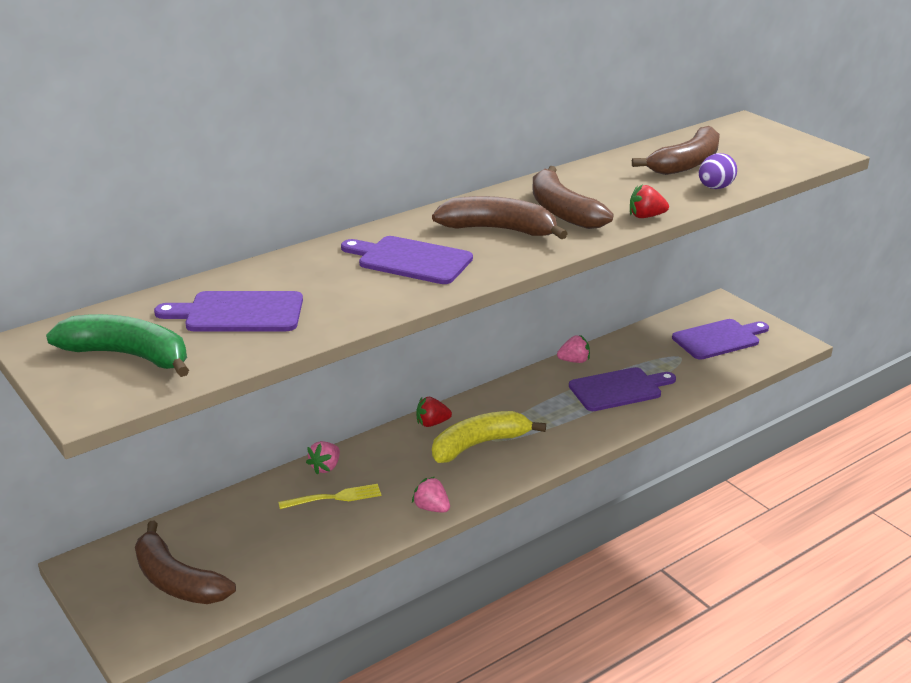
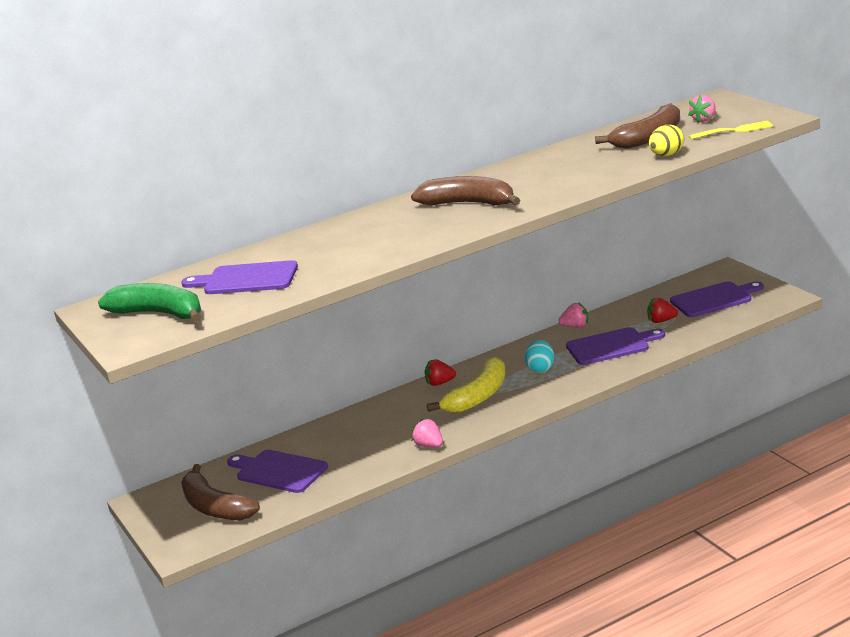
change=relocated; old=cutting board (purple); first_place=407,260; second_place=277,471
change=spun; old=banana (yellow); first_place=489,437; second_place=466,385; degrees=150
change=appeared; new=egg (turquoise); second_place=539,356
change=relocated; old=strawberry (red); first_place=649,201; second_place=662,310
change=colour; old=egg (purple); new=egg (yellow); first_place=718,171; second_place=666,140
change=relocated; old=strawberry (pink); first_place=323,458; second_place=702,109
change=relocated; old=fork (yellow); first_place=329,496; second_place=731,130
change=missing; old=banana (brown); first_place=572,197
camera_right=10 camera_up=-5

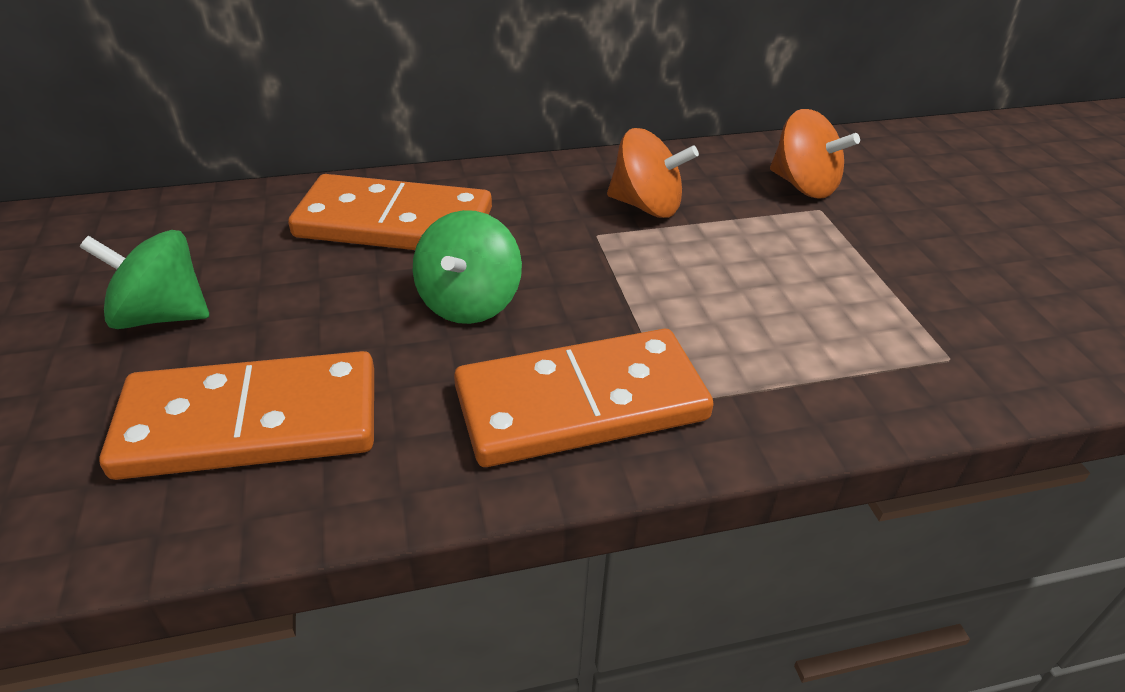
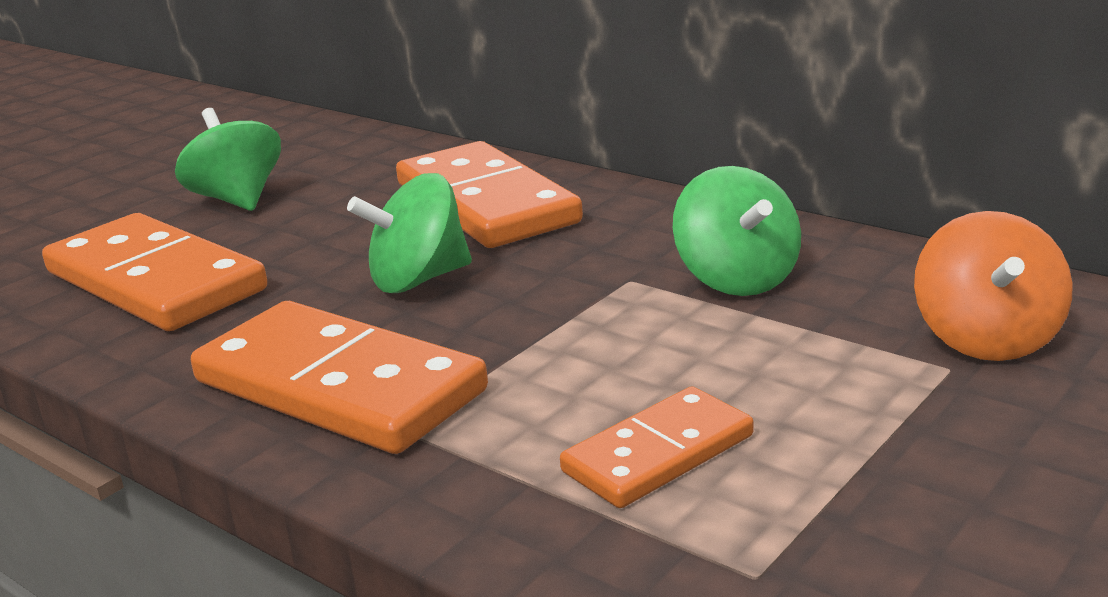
change=appeared; new=domino (orange); second_place=657,447
change=colour; old=spinning top (orange); new=spinning top (green); first_place=653,173; second_place=737,231
camera_right=55 camera_up=-15

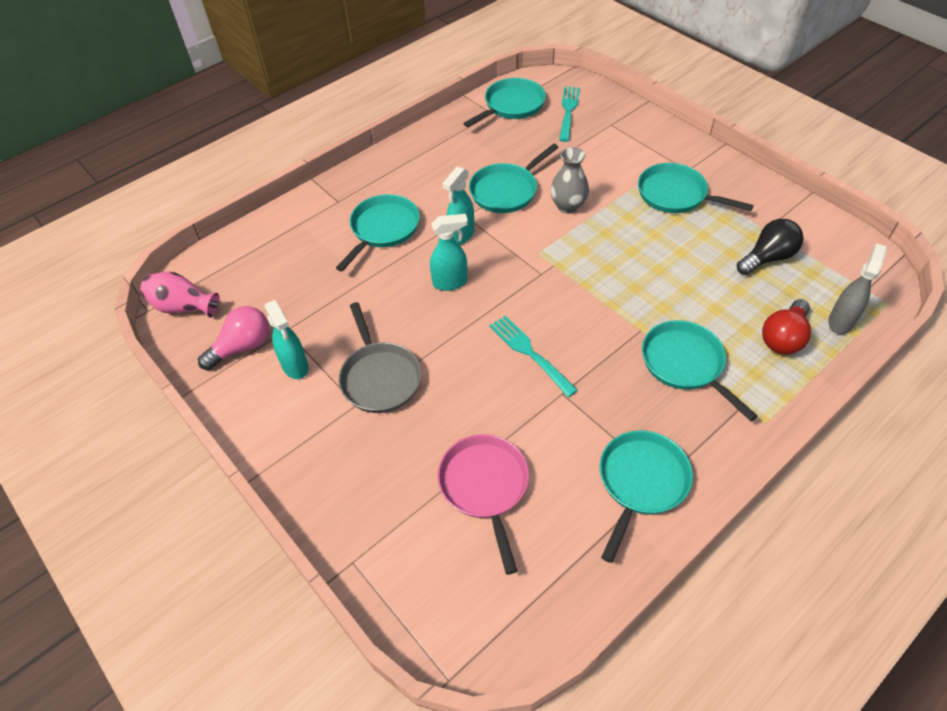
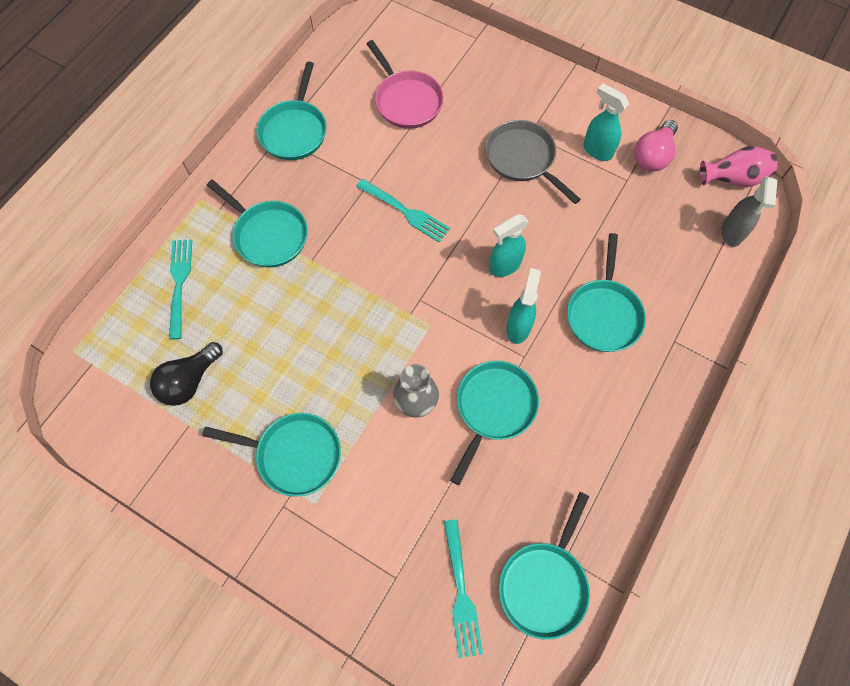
change=exchanged; old=light bulb (red); new=fork (turquoise); first_place=786,327; second_place=180,289
change=relocated; old=spray bottle (grey); first_place=857,288; second_place=749,212
camera_right=160 camera_up=15

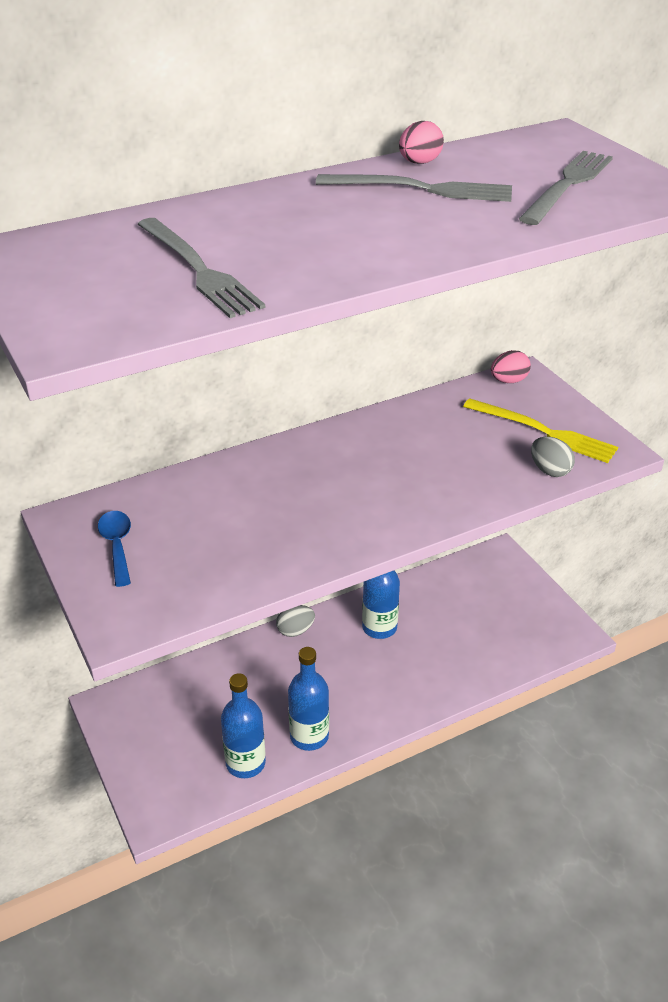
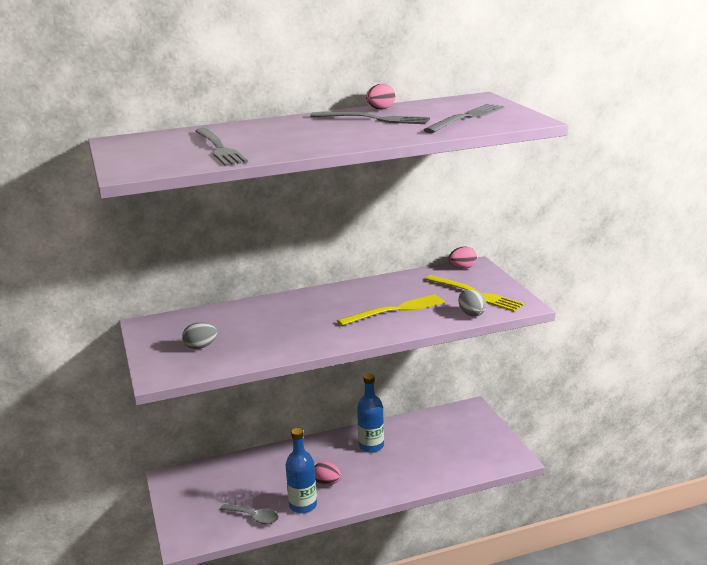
change=relocated; old=egg (grey); first_place=295,621; second_place=199,335
change=exchanged; old=bottle (blue); new=spoon (grey); first_place=243,725; second_place=249,514
change=appeared; new=egg (pink); second_place=327,473
change=appeared; new=fork (yellow); second_place=391,310
change=missing; old=spoon (blue); first_place=114,549
camera_right=10 camera_up=-15

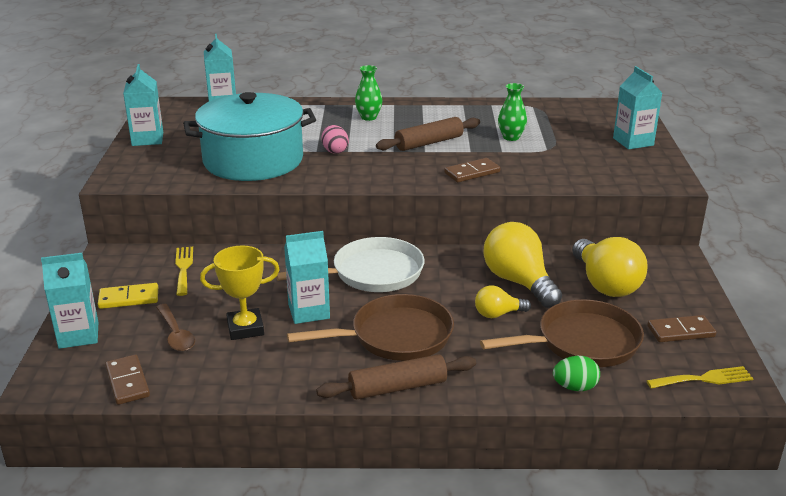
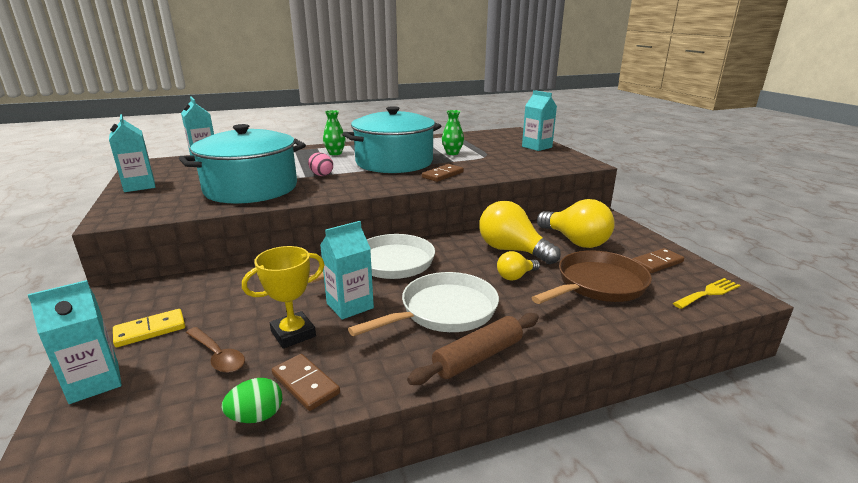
change=relocated; old=egg (green); first_place=576,373; second_place=251,400
change=relocated; old=domino (brown); first_place=127,380; second_place=306,382
change=exchanged; old=rolling pin (brown); new=pot (turquoise); first_place=428,134; second_place=391,139
change=colour; old=pan (brown); new=pan (white); first_place=370,327; second_place=423,304
change=missing; old=fork (yellow); first_place=184,271
camera_right=-20 camera_up=-5

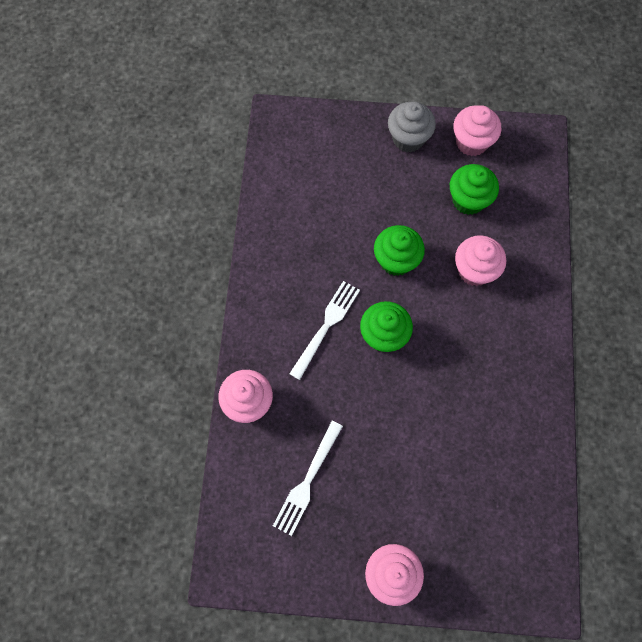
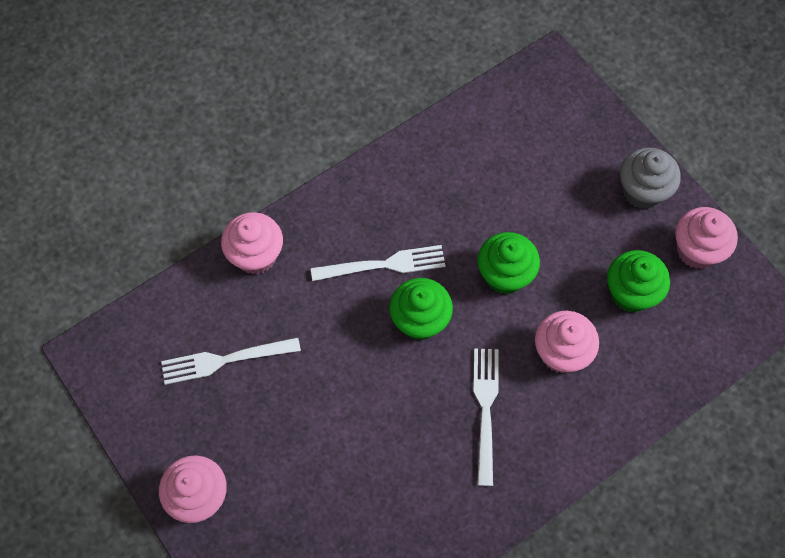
change=appeared; new=fork (white); second_place=486,417
camera_right=50 camera_up=-5

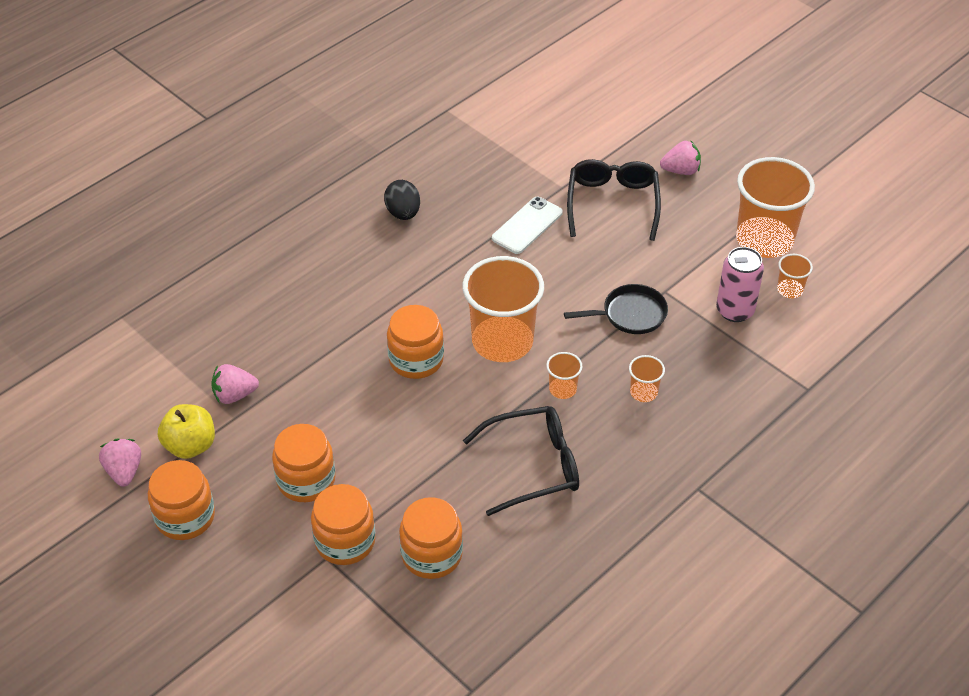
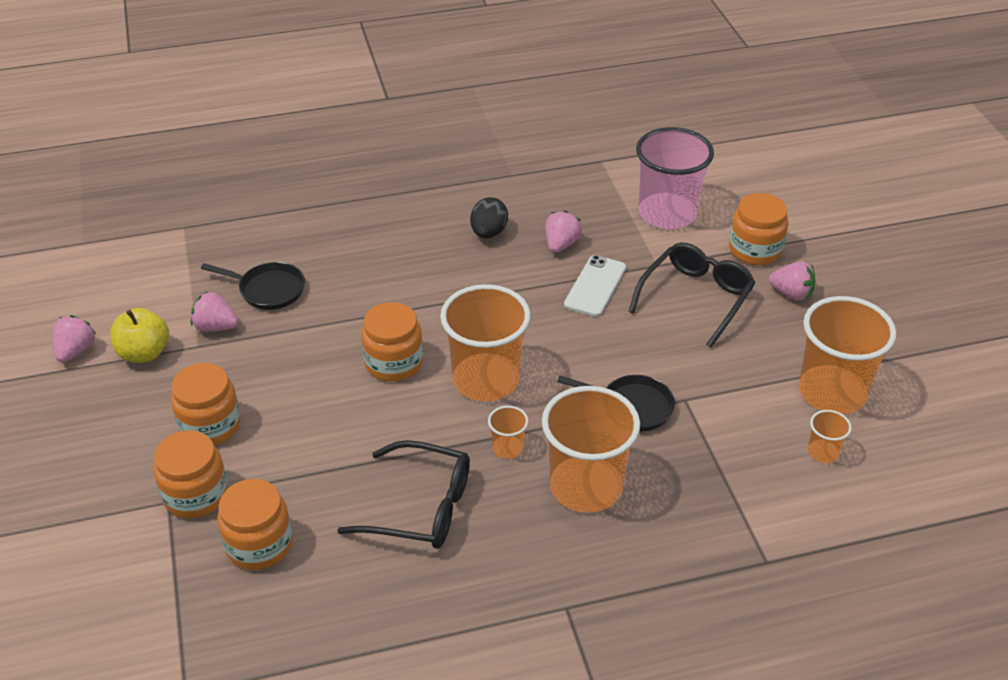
change=appeared; new=pan (black); second_place=253,286
change=size; old=cup (orange); first_place=647,378; second_place=591,449; factor=2.28
change=appeared; new=strawberry (pink); second_place=563,232
change=spun; old=phone (white); first_place=527,225; second_place=595,286; degrees=-45
change=appeared; new=cup (pink); second_place=675,178
change=relocated; old=jar (orange); first_place=181,500; second_place=758,229
change=missing; old=can (pink); first_place=740,284
camera_right=30 camera_up=-5

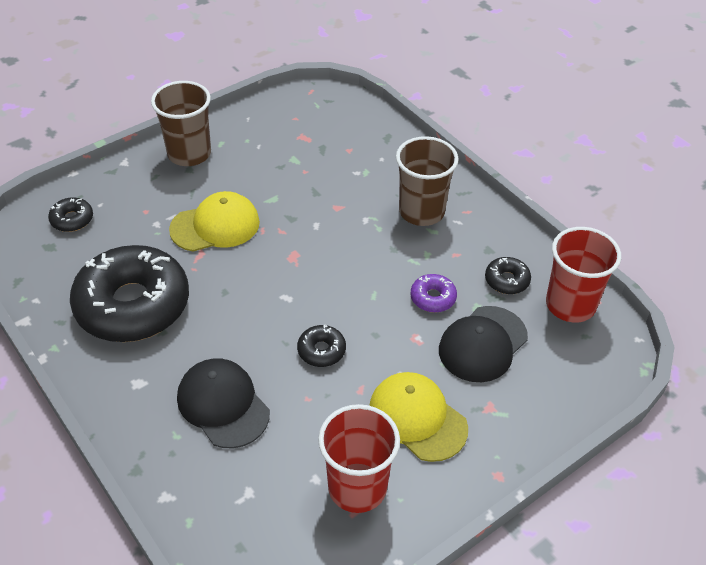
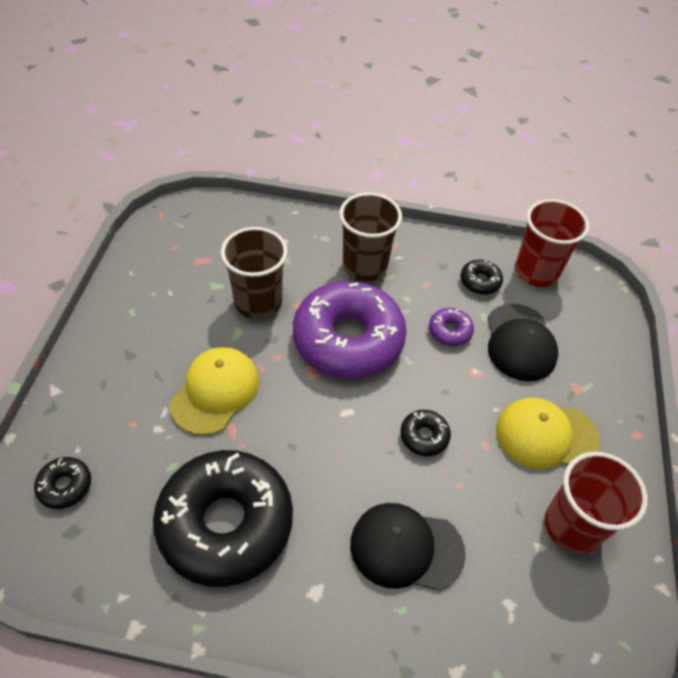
change=relocated; old=cup (brown); first_place=181,123; second_place=254,273
change=appeared; new=donut (purple); second_place=349,330
camera_right=-45 camera_up=5

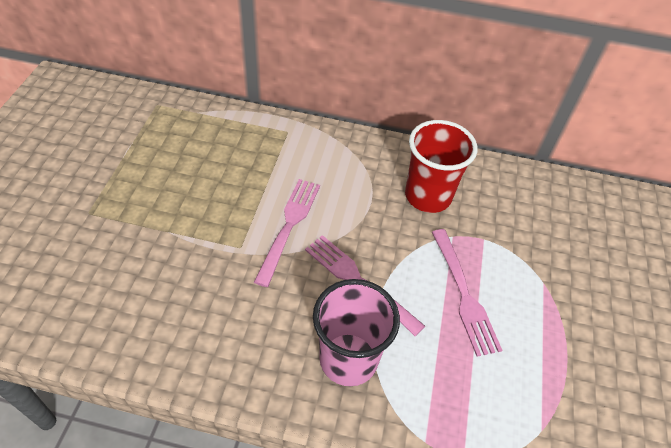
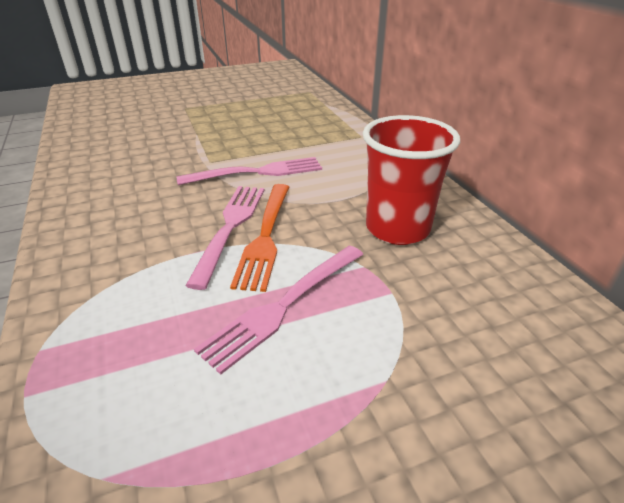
change=appeared; new=fork (orange); second_place=259,238
change=missing; old=cup (pink); first_place=356,332
camera_right=60 camera_up=-15

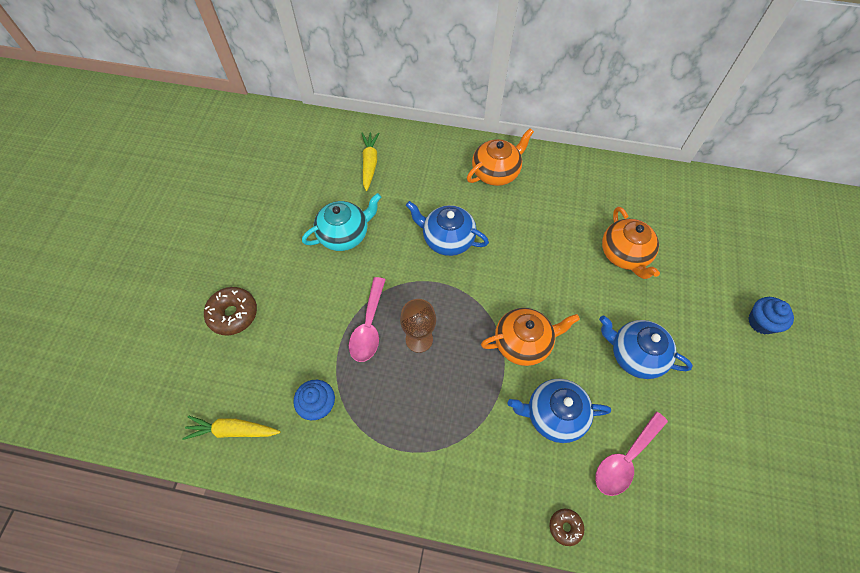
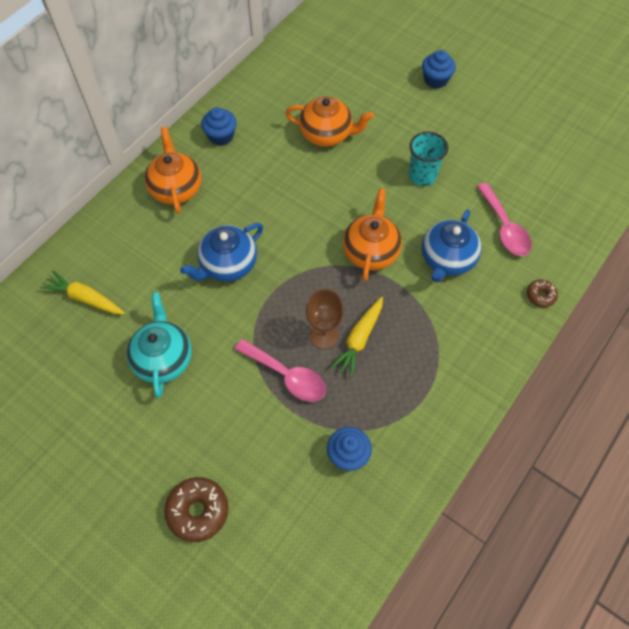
change=appeared; new=cupcake (blue); second_place=219,126
change=relocated; old=carrot (yellow); first_place=231,428; second_place=356,337
change=exchanged; old=teapot (blue); new=cup (turquoise); first_place=646,347; second_place=428,158
camera_right=-65 camera_up=0

